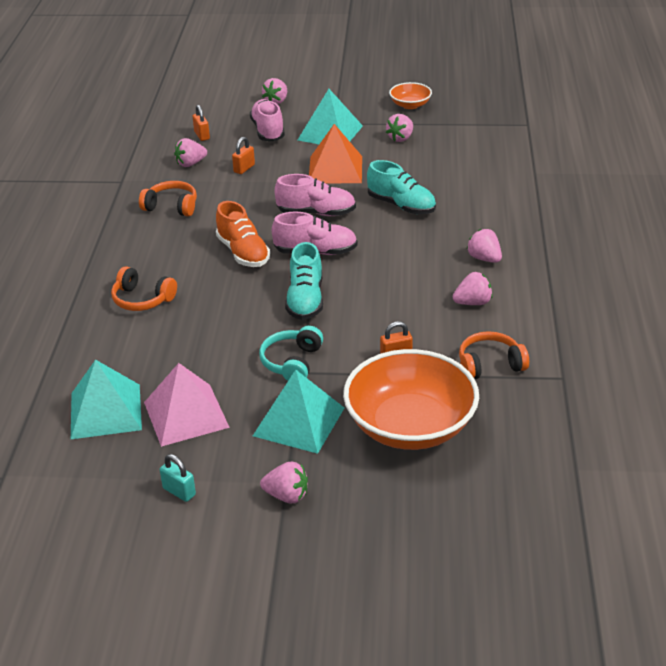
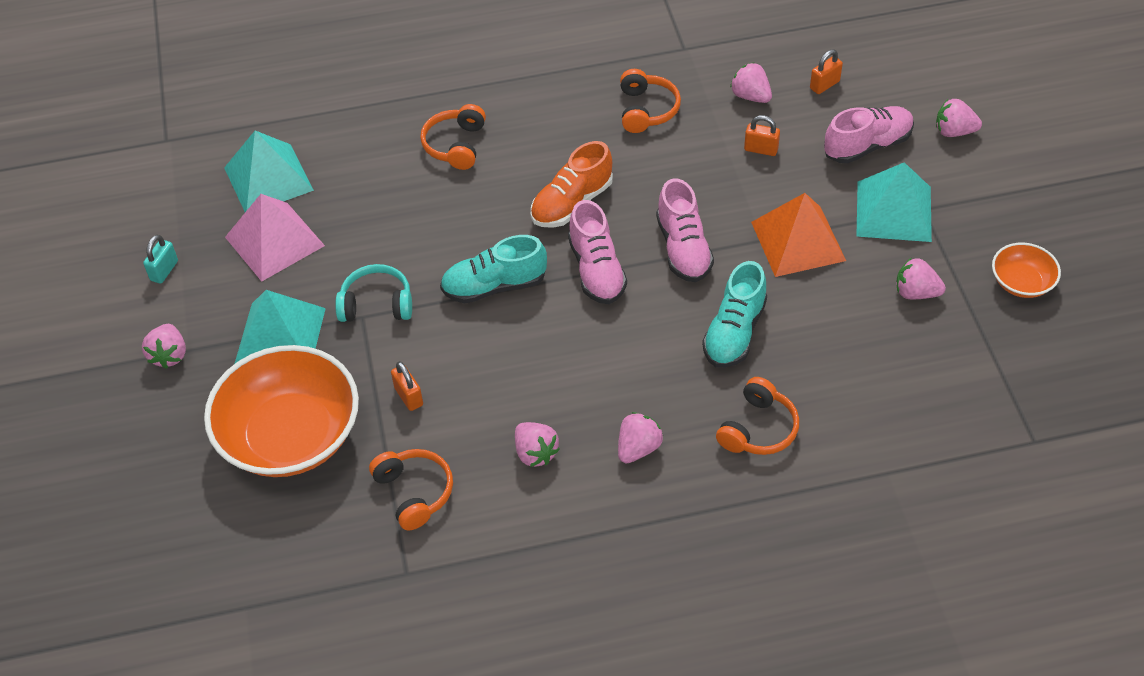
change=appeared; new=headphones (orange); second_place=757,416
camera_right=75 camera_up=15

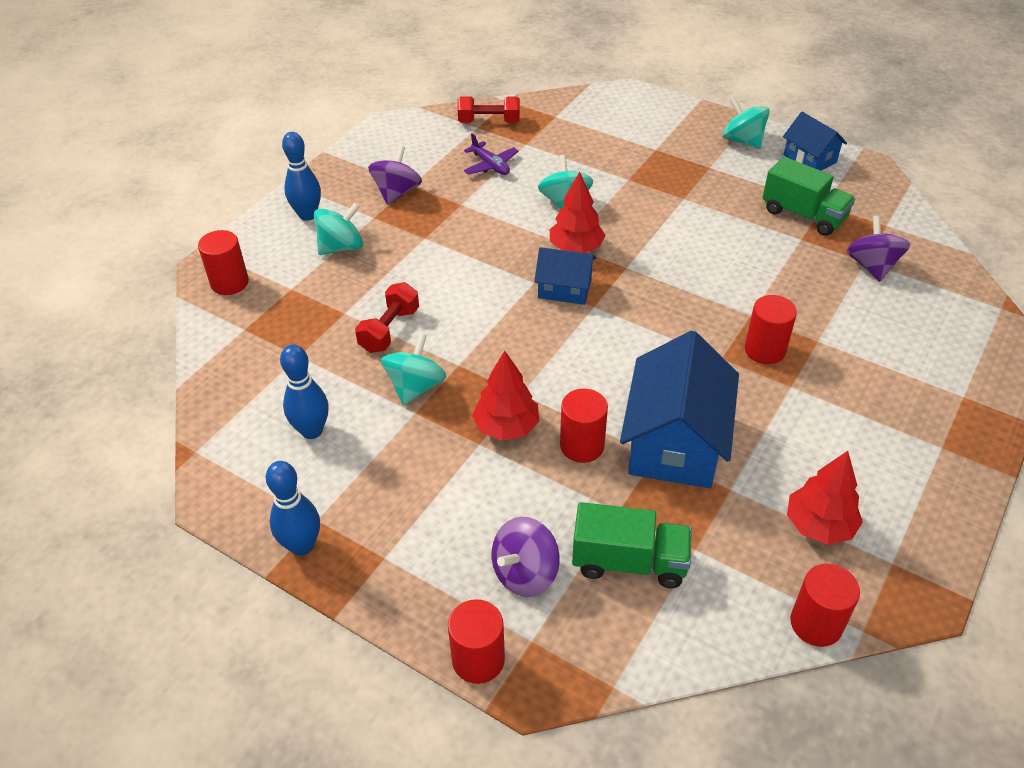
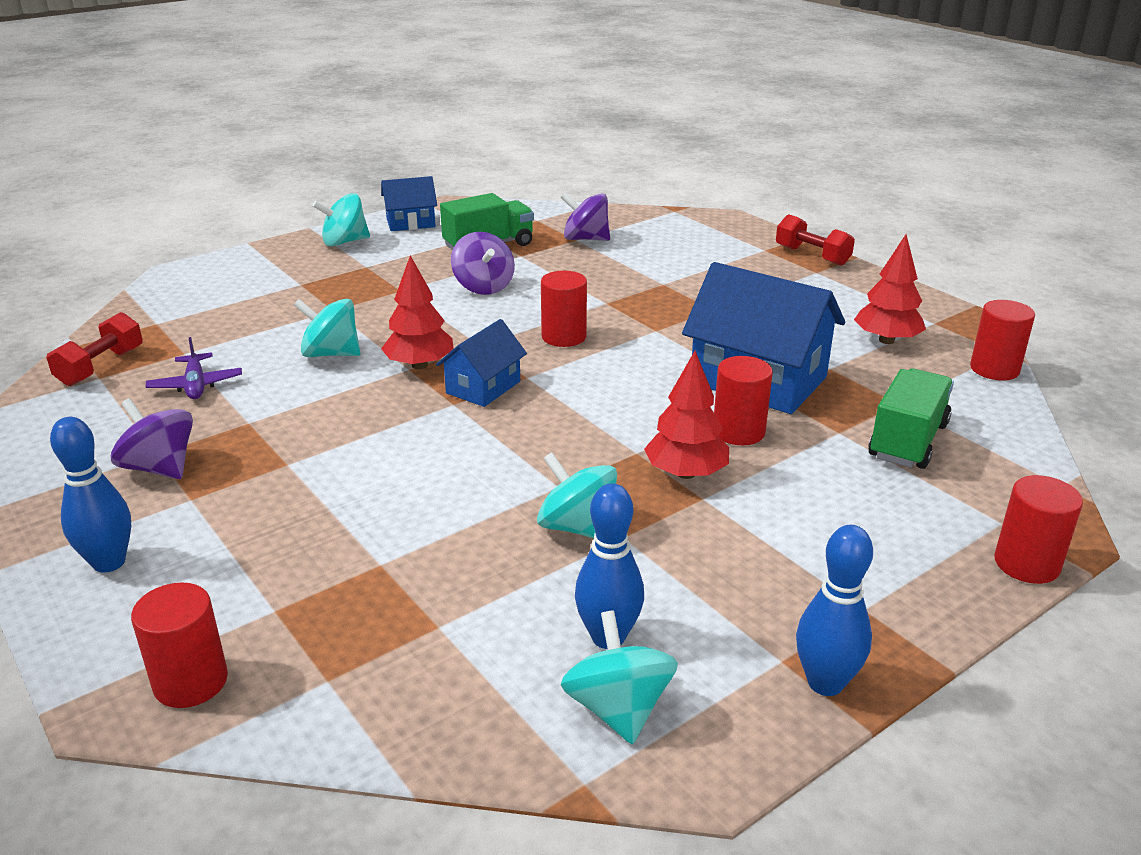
change=spun; old=plane (purple); first_place=491,154; second_place=193,368; degrees=90
change=relocated; old=spinning top (purple); first_place=526,557; second_place=483,263
change=relocated; old=cylinder (red); first_place=771,329; second_place=564,309
change=relocated; old=spinning top (turquoise); first_place=338,229; second_place=619,677
change=relocated; old=dumbbell (red); first_place=387,317; second_place=815,240
camera_right=-70 camera_up=-15

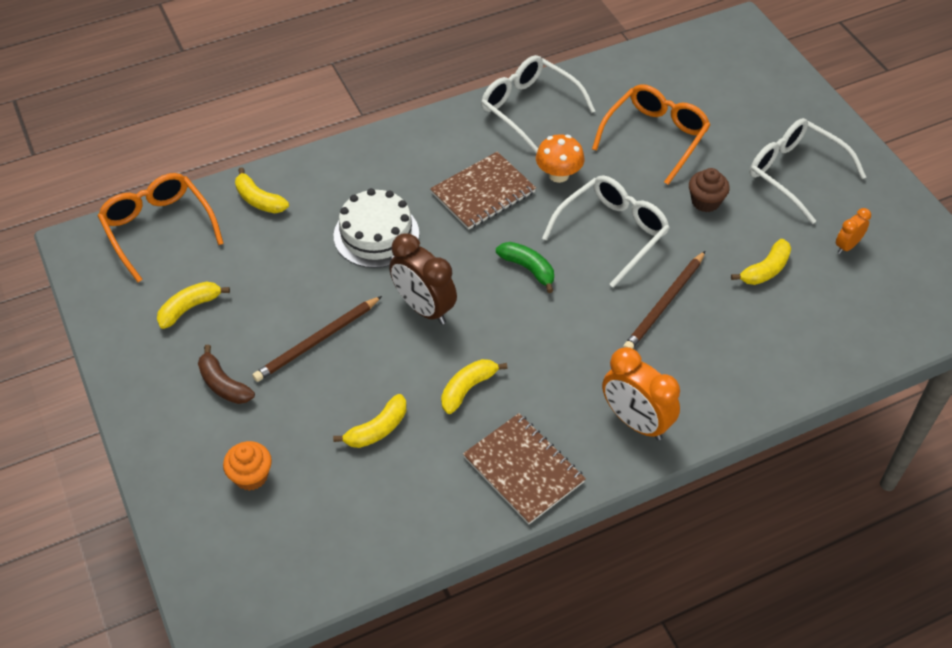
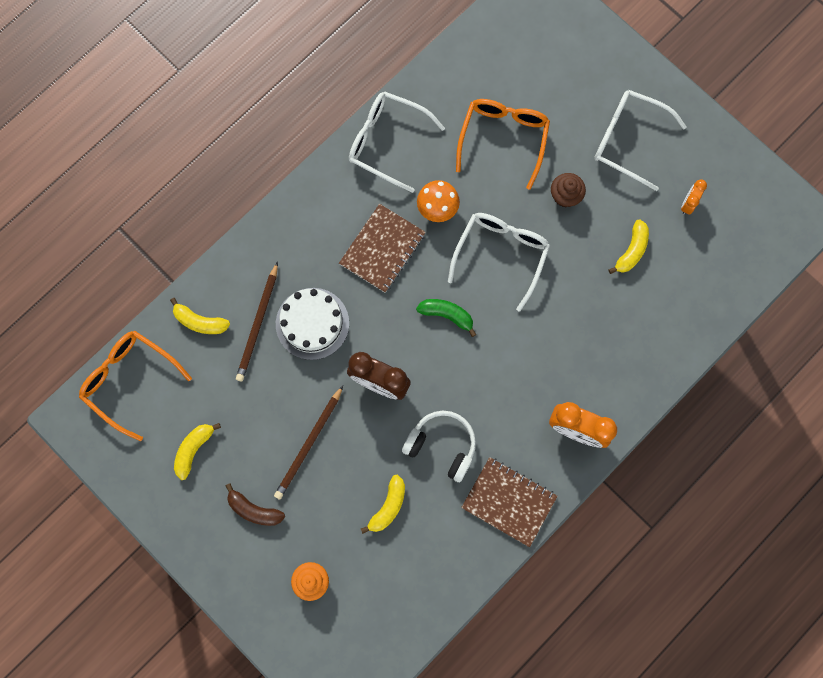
change=relocated; old=pencil (brown); first_place=664,300; second_place=257,322
change=exchanged; old=banana (yellow); new=headphones (white); first_place=474,386; second_place=439,446
camera_right=-20 camera_up=25

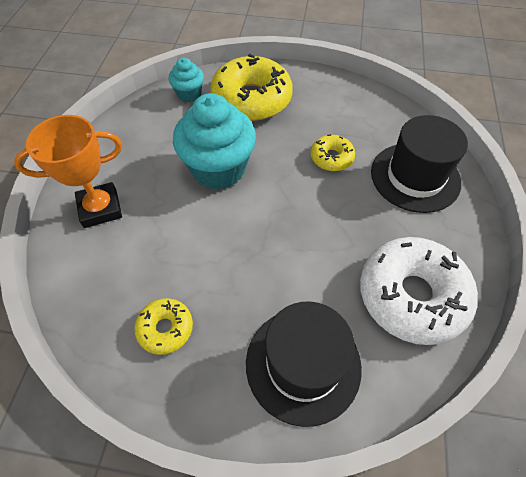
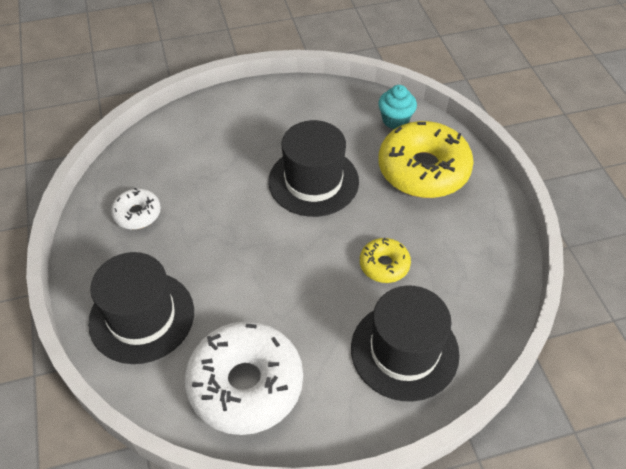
change=colour; old=donut (yellow); new=donut (white); first_place=163,326; second_place=136,208
change=exchanged; old=cupcake (turquoise); new=hat (black); first_place=214,141; second_place=313,168
change=missing; old=trophy (orange); first_place=68,171
camera_right=65 camera_up=-5

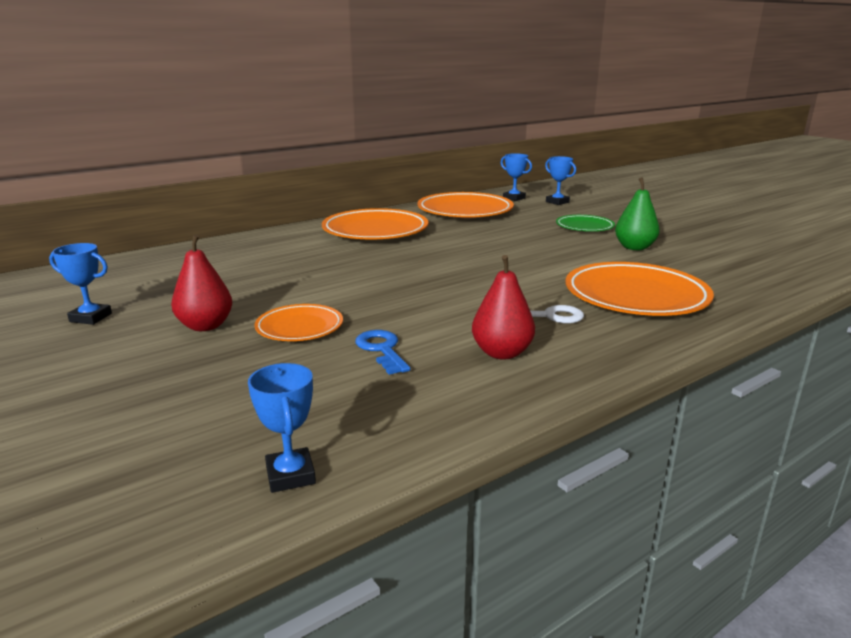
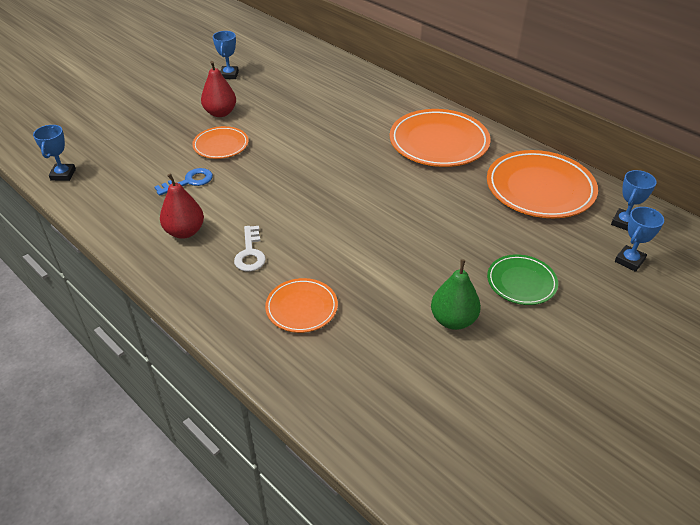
change=spun; old=trophy (blue); first_place=282,428; second_place=54,153; degrees=-60
change=size; old=plate (orange); first_place=640,289; second_place=301,305; factor=0.55
camera_right=80 camera_up=20

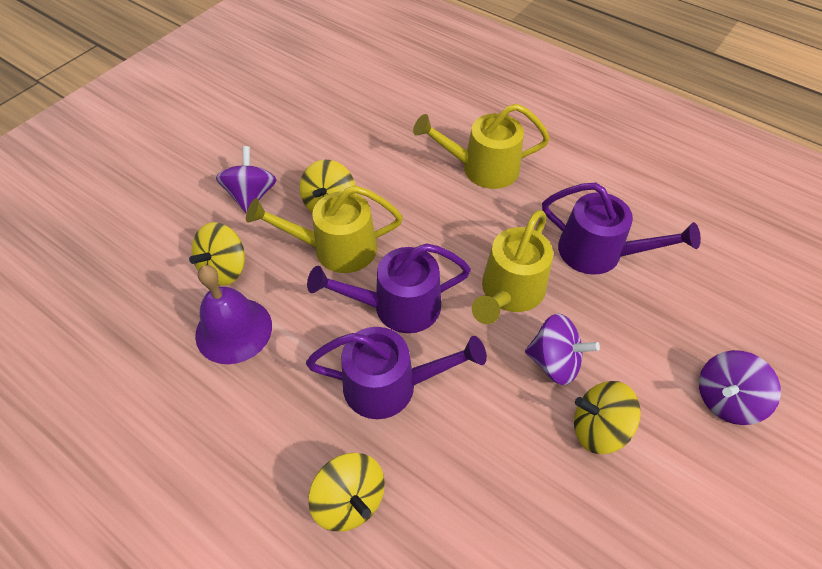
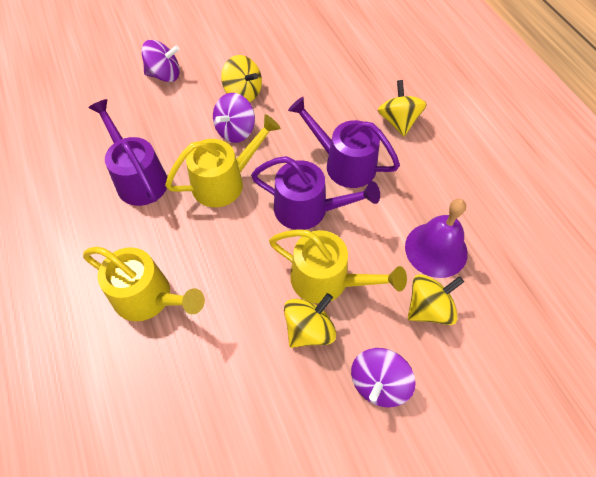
change=spun; old=spinning top (purple); first_place=562,349; second_place=234,118; degrees=-105
camera_right=-150 camera_up=5

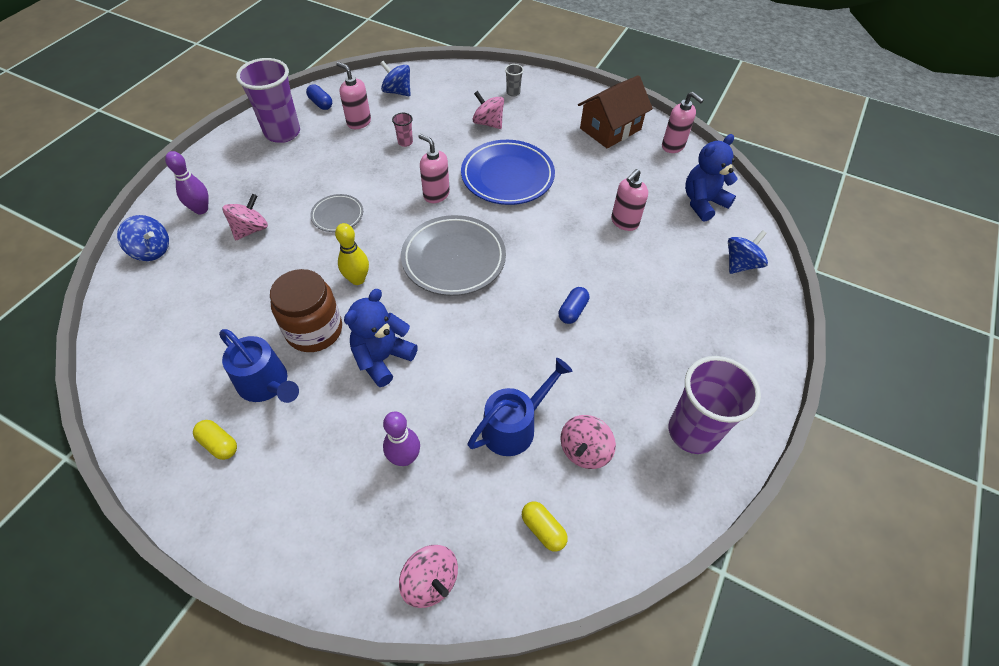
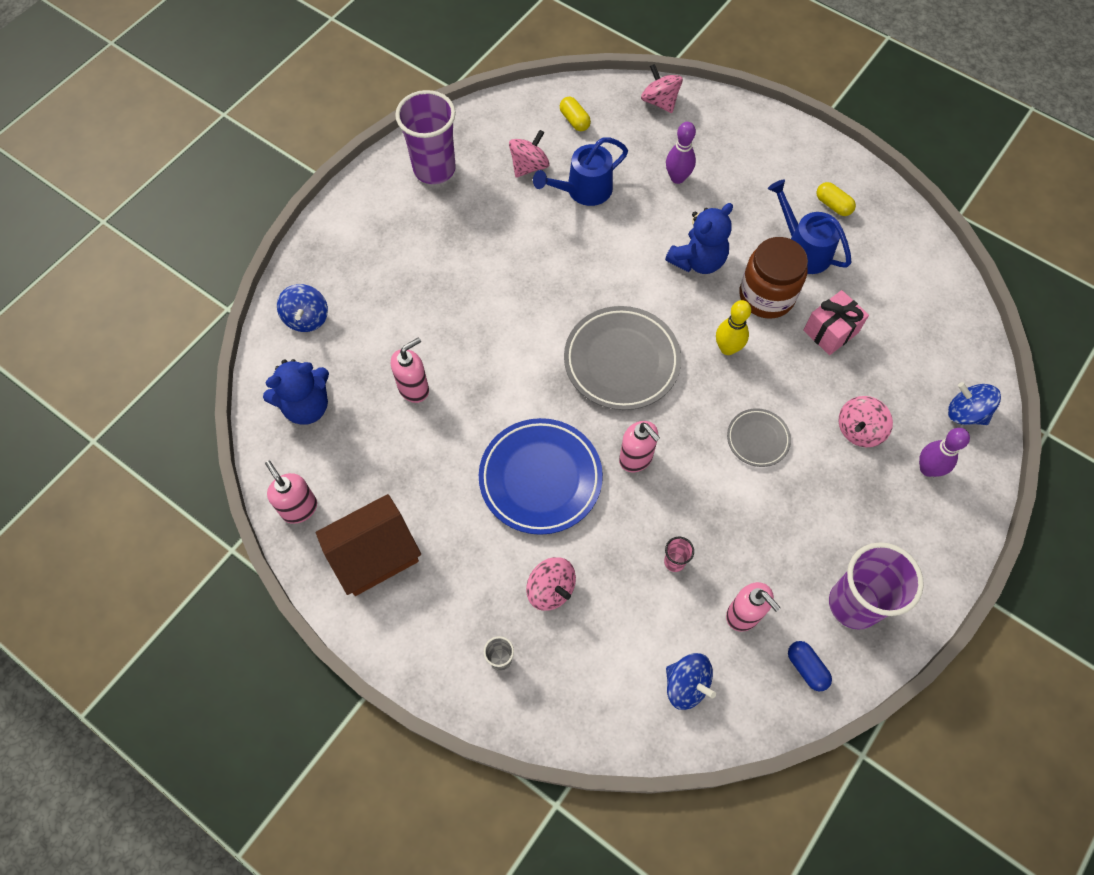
change=spun; old=spinning top (blue); first_place=748,252; second_place=302,308; degrees=-60
change=appeared; new=gift (pink); second_place=836,322
change=missing; old=capsule (blue); first_place=574,305
camera_right=-170 camera_up=10

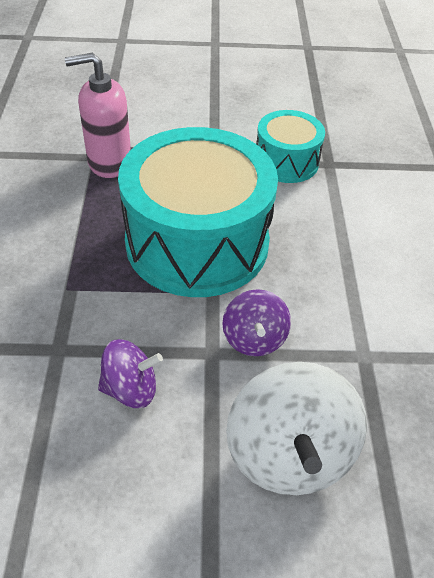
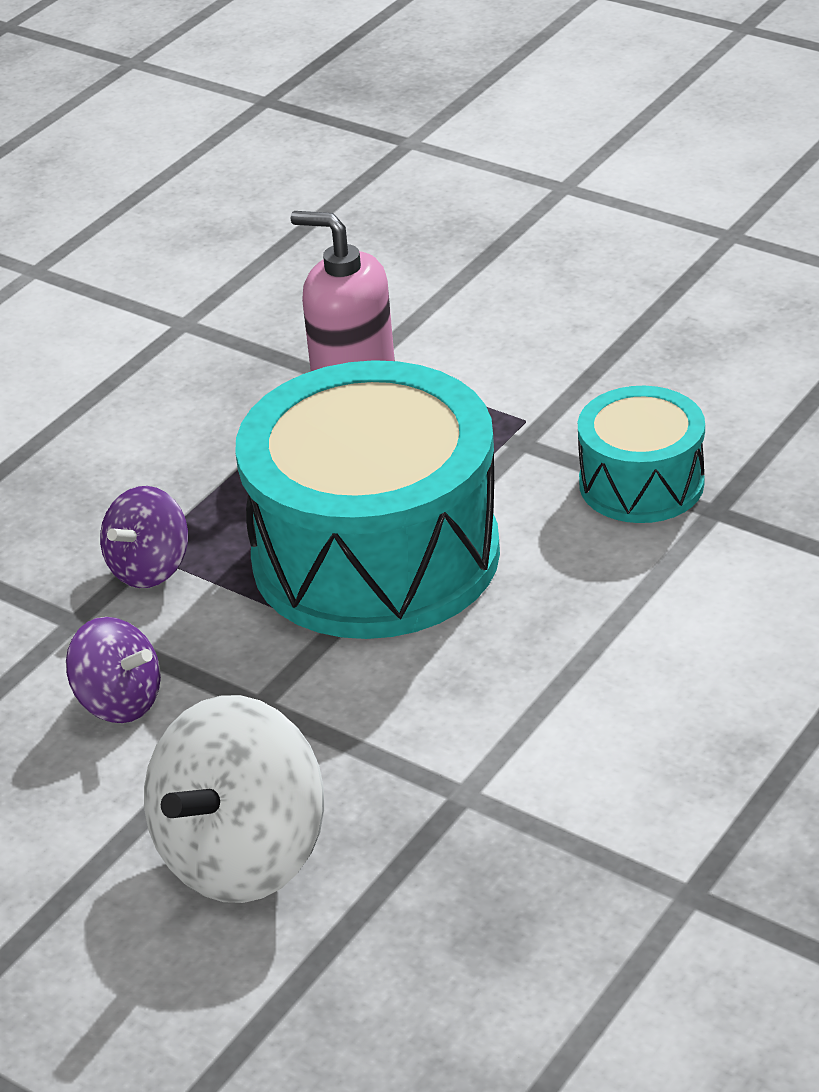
change=relocated; old=spinning top (purple); first_place=256,322; second_place=144,537
camera_right=40 camera_up=-10

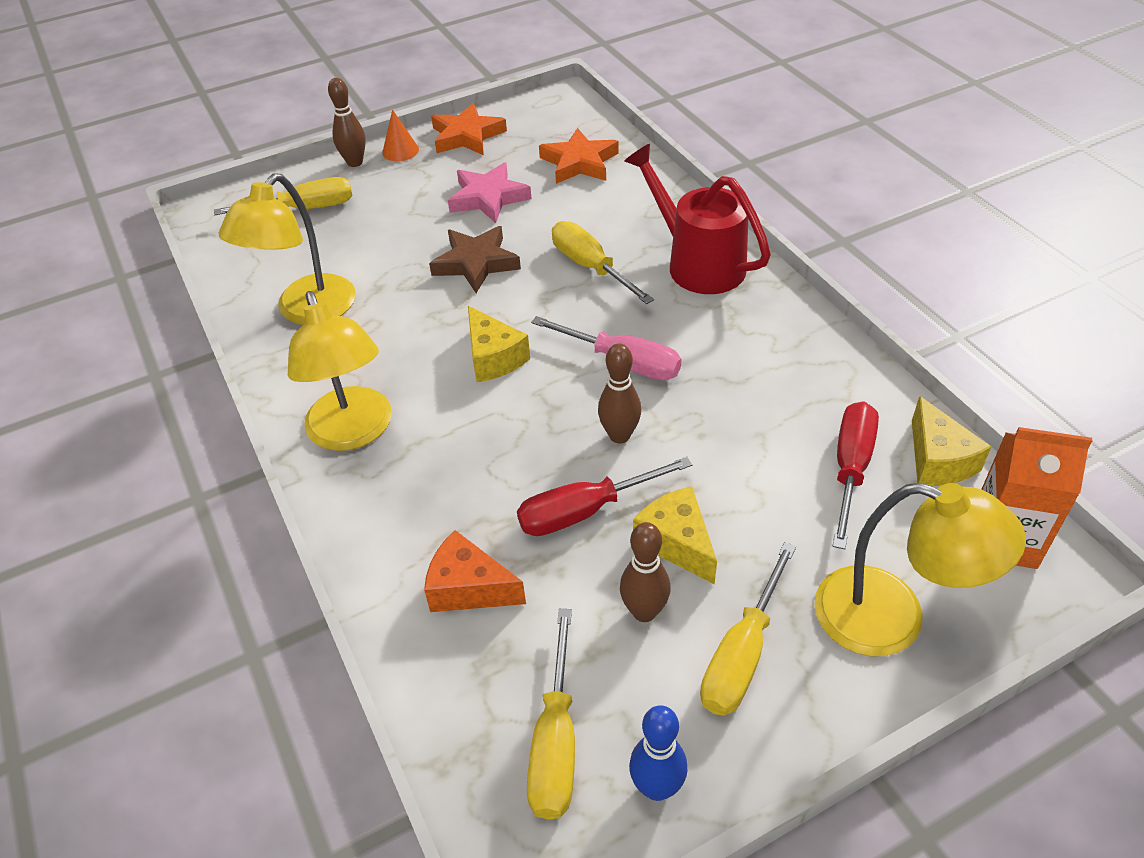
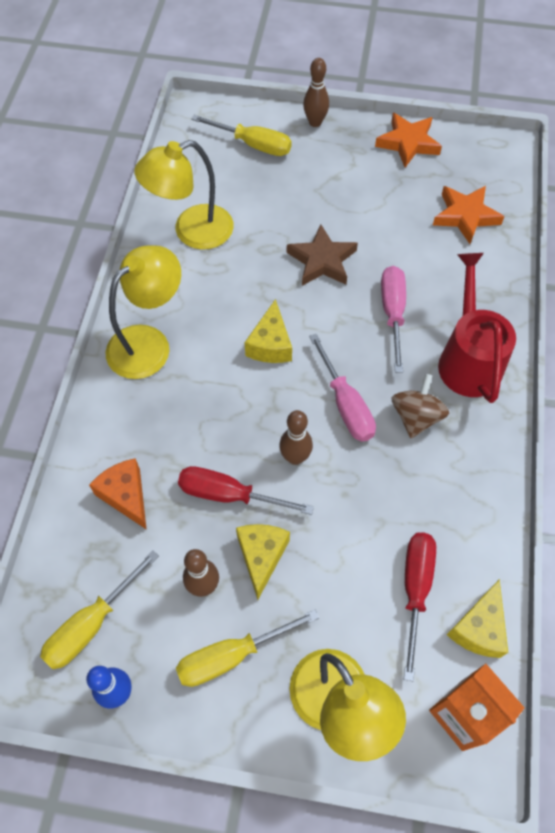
change=spun; old=lamp (yellow); first_place=340,371; second_place=143,312; degrees=-150
change=colour; old=screwdriver (yellow); new=screwdriver (pink); first_place=603,262; second_place=393,319
change=appeared; new=spinning top (brown); second_place=420,406
change=spun; old=screwdriver (red); first_place=856,476; second_place=420,607; degrees=-45
change=missing; old=cone (orange); first_place=400,135
change=missing; old=star (pink); first_place=490,192
camera_right=35 camera_up=15

